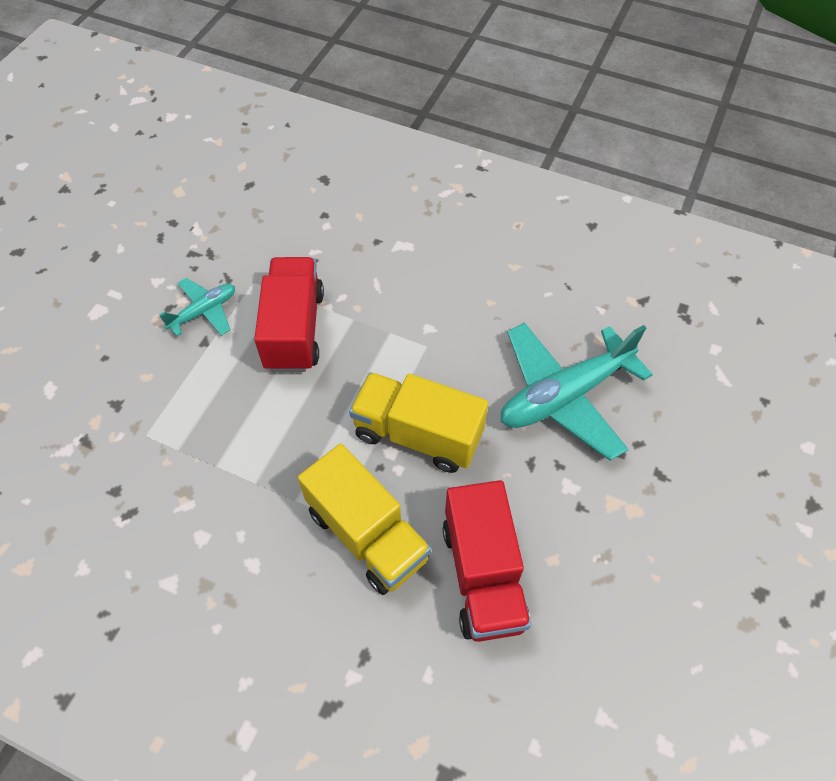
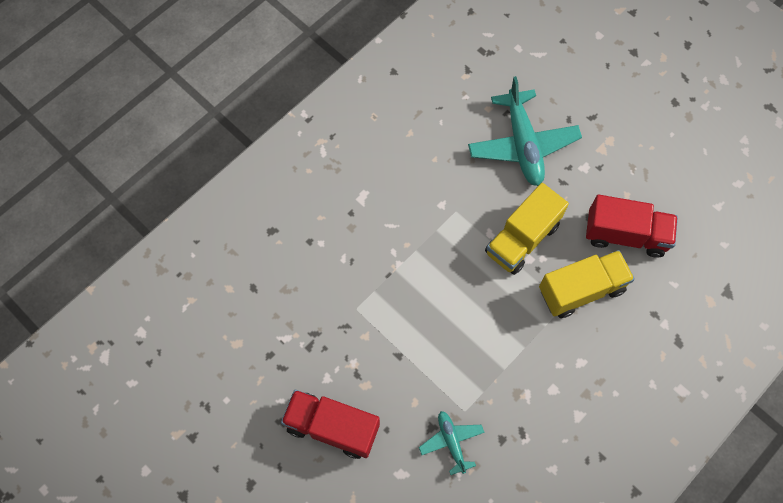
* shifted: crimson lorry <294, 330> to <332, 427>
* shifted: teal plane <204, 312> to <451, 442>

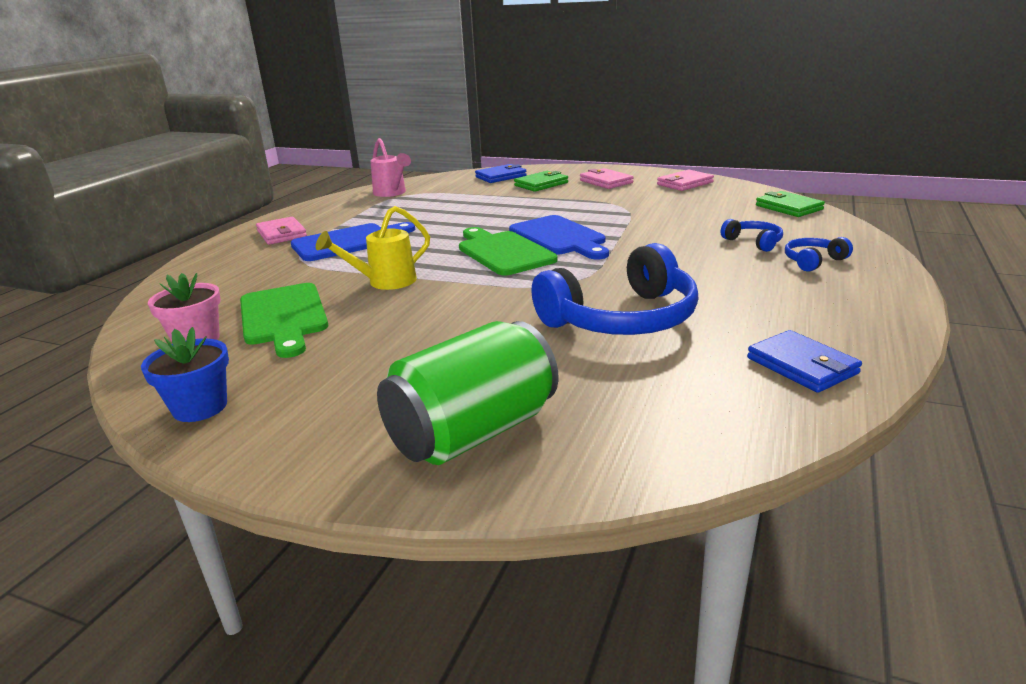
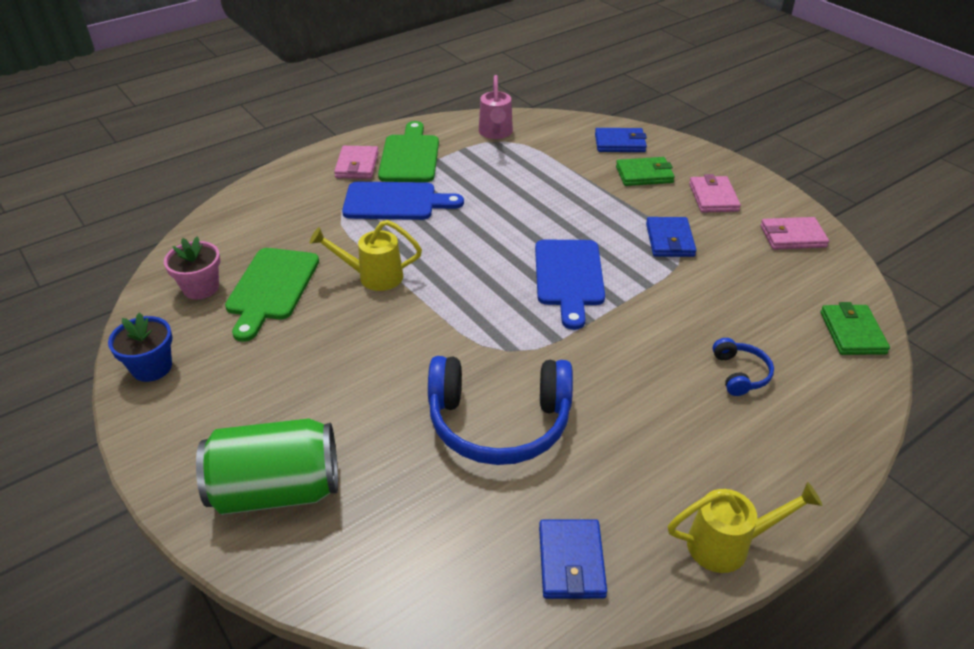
* shifted: emerald bread board <503, 252> to <409, 156>
* new: cobalt billfold <670, 240>
* new: bright yellow sprinkling can <729, 544>
* gone: cobalt headset <813, 261>

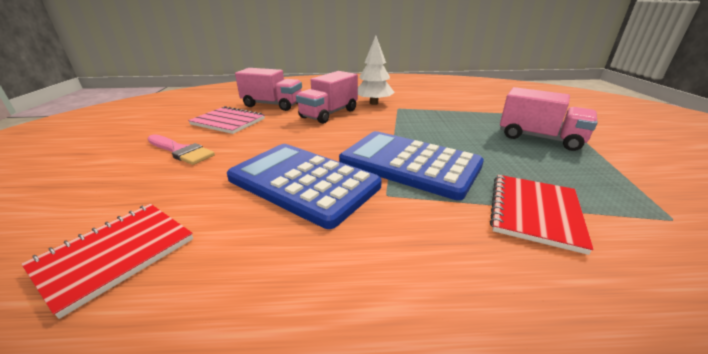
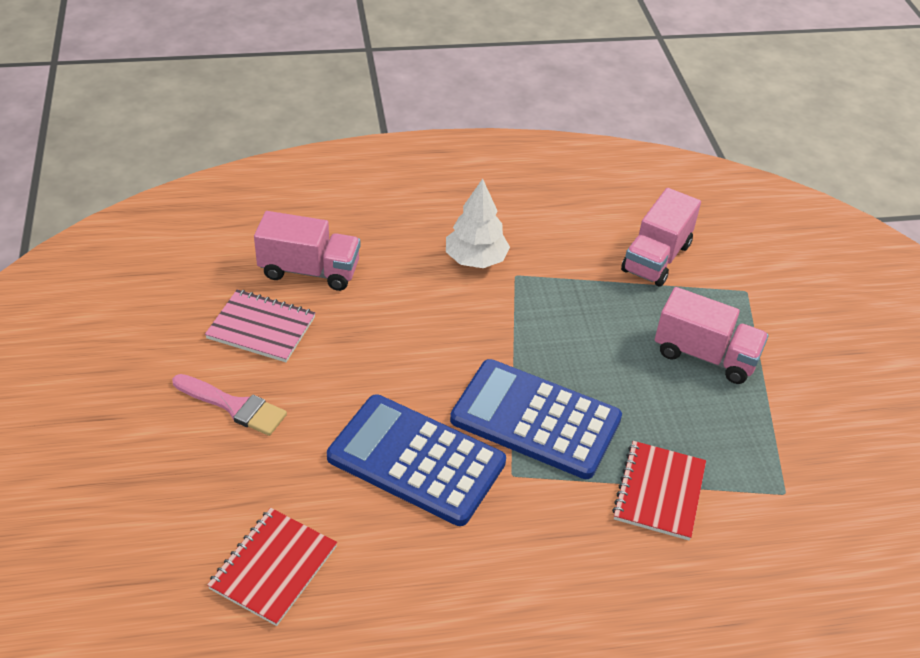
* shifted: rose-pink lorry <329, 114> to <656, 258>

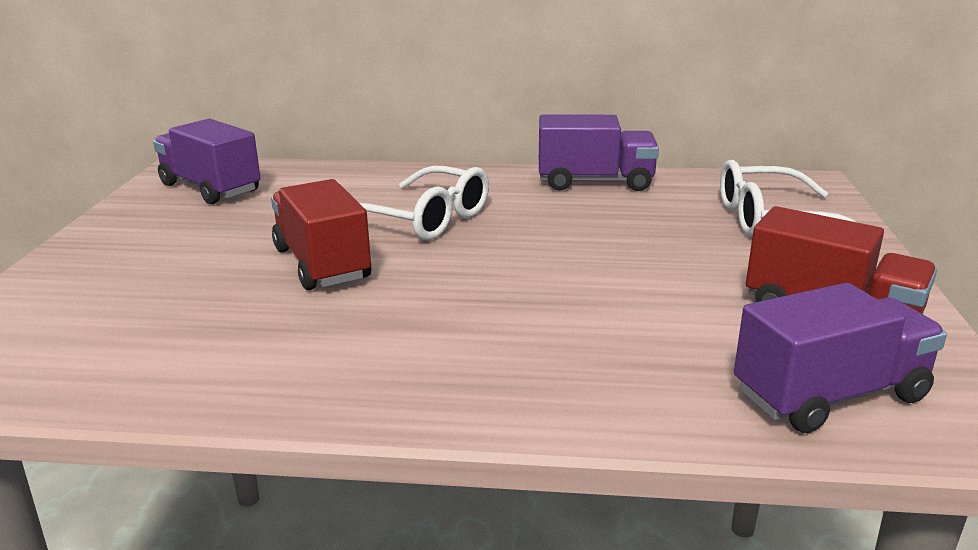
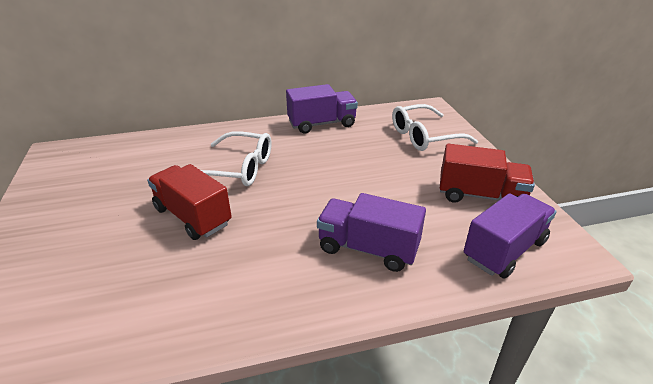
* shifted: violet lorry <210, 188> to <368, 248>

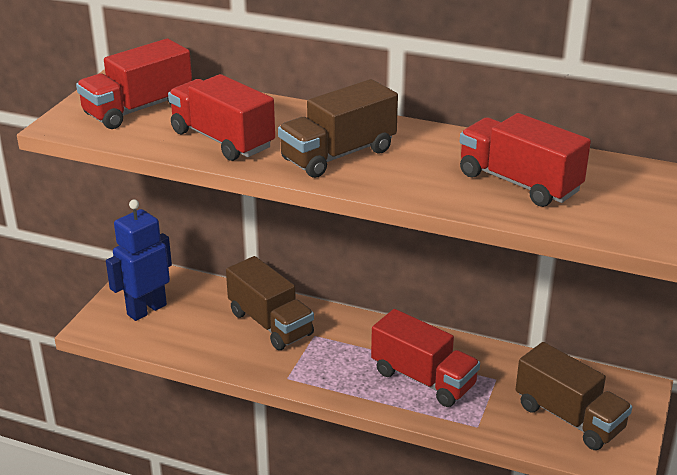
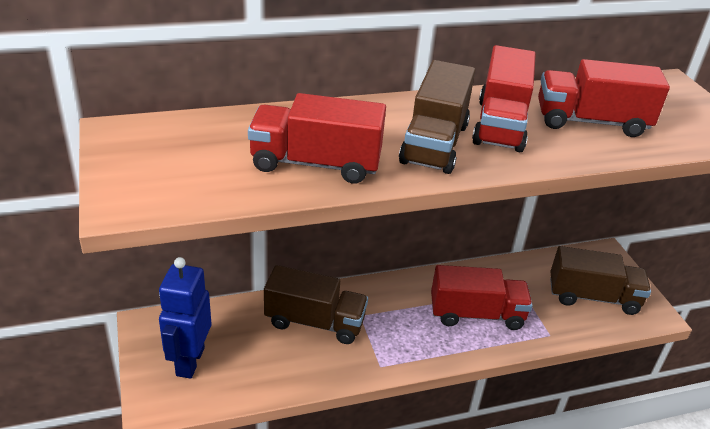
* shifted: crimson lorry <138, 109> to <500, 125>

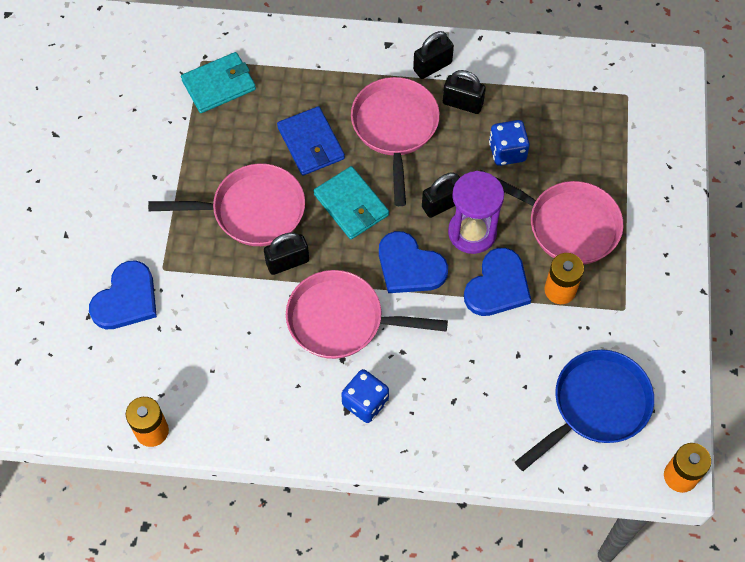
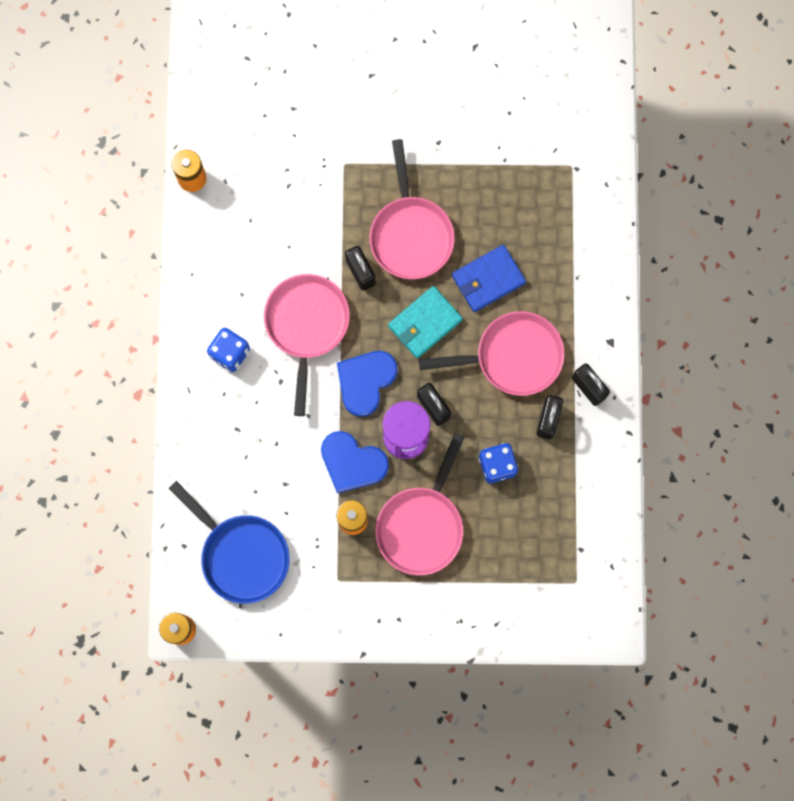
* gone: cobalt heart <126, 299>
* gone: teal billfold <219, 85>

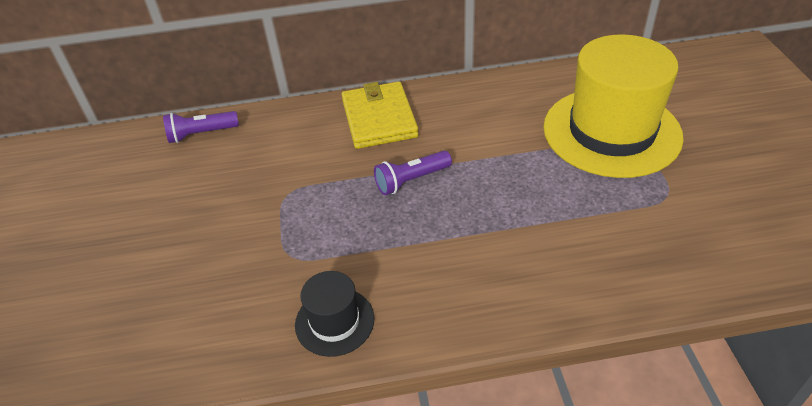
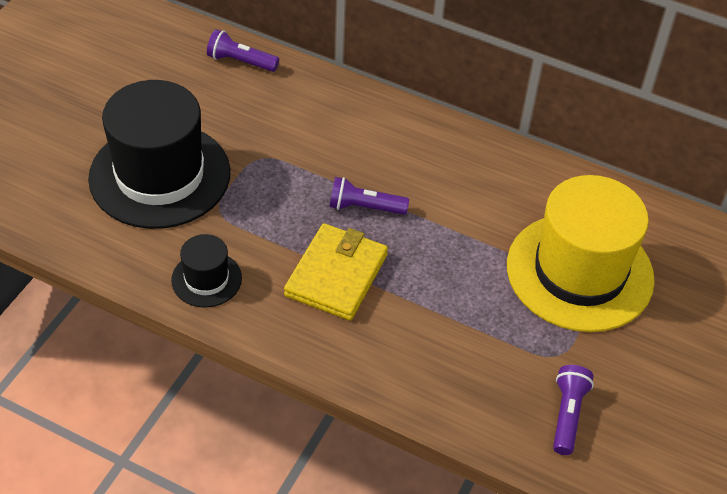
* new: ebony tall hat <160, 175>
* shifted: bright yellow billfold <379, 119> to <336, 275>
* new: violet pocket torch <567, 415>

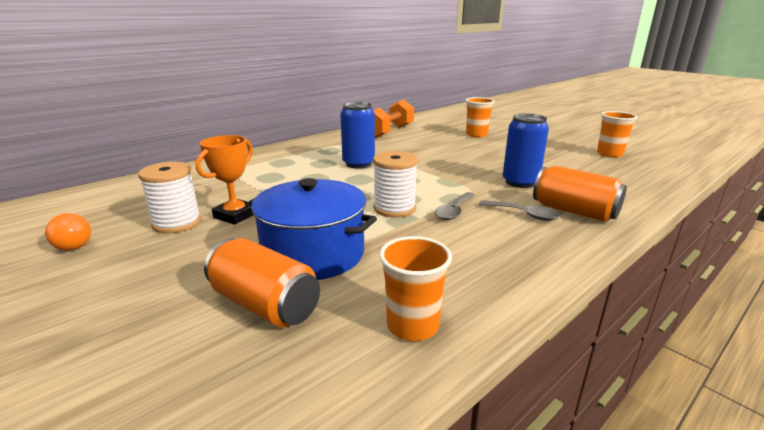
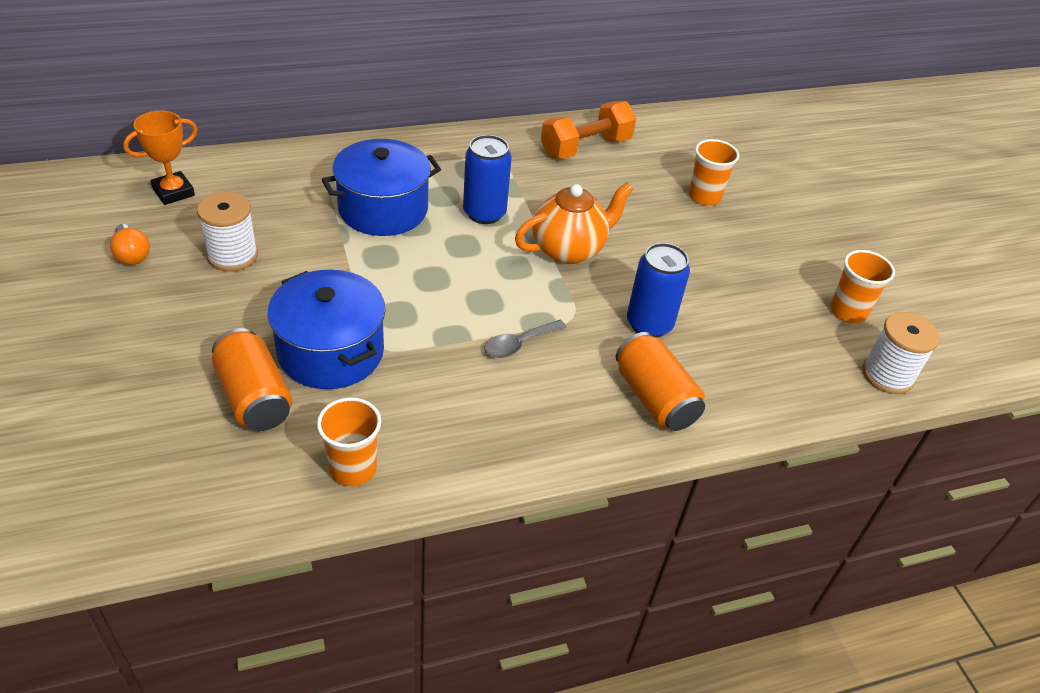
* shifted: orange prize cup <235, 215> to <173, 192>
* new: cobalt stockpot <383, 209>
* new: orange china teapot <568, 250>
* shifted: pure white spool <394, 208> to <887, 375>
* gone: gray spoon <524, 214>

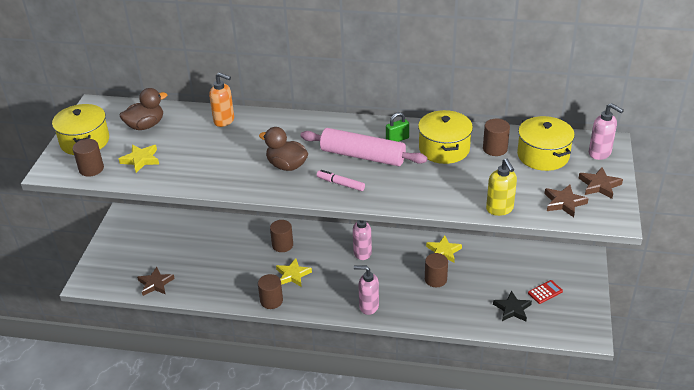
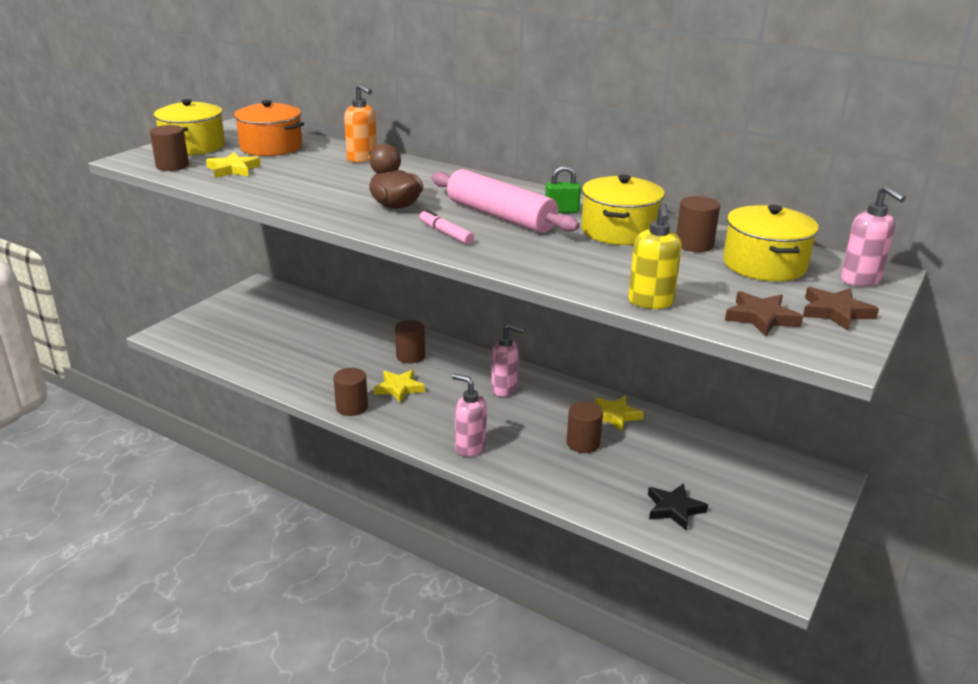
* swapped: dark brown toy duck <145, 125> to orange stockpot <271, 147>
* gone: dark brown star <155, 284>
* gone: crimson pocket calculator <545, 292>

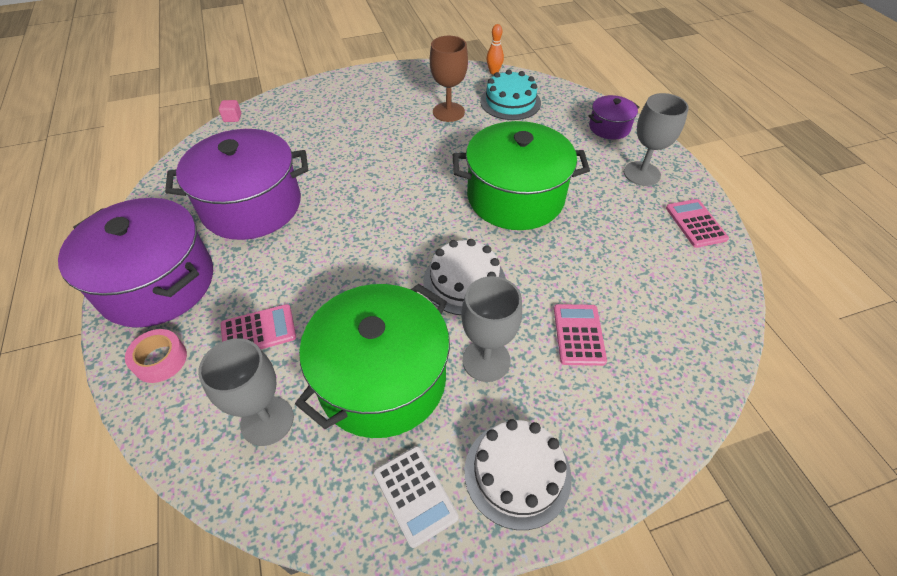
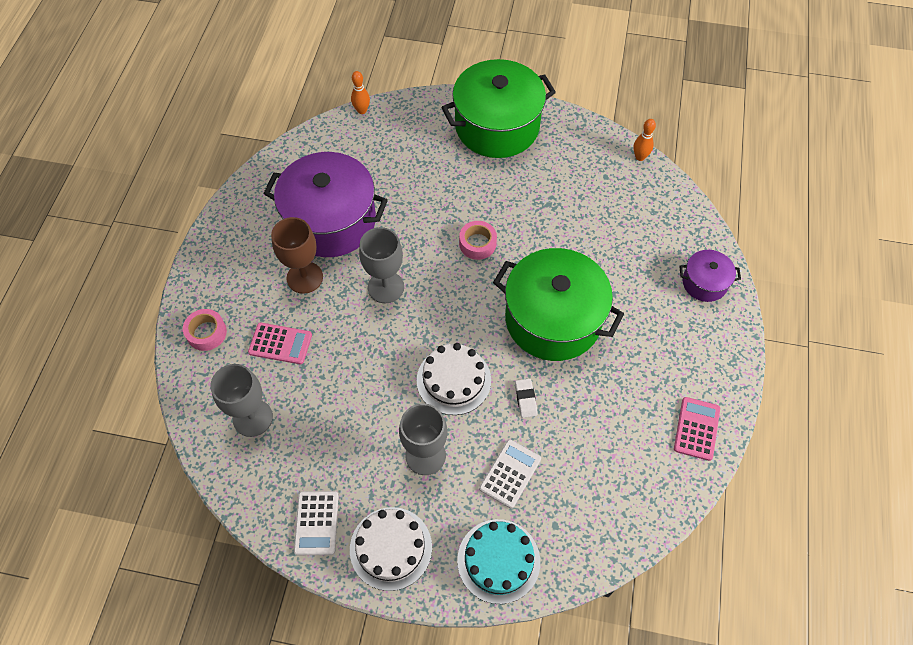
* shifted: dark brown wine glass <448, 112> to <304, 277>
* swapped: rose-pink solid cube <232, 118> to orange skittle <362, 110>
* shifted: gray wine glass <641, 173> to <386, 287>
* shifted: emerald stockpot <382, 379> to <497, 126>
* shifted: teal cake <510, 102> to <498, 560>
* new: rose-pink roll of tape <477, 244>
* repainted: rose-pink pocket calculator <578, 334> to pure white pocket calculator <510, 473>
* new: pure white eraser <525, 399>
* gone: violet stockpot <157, 283>

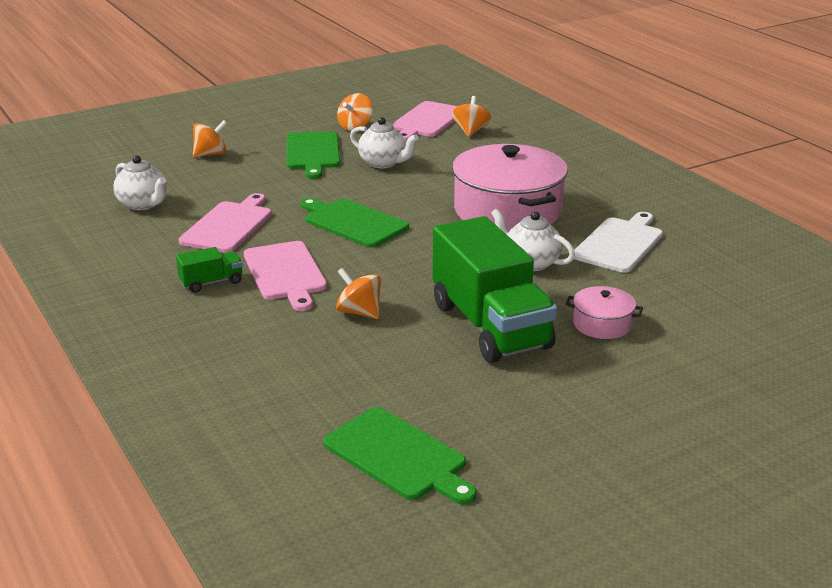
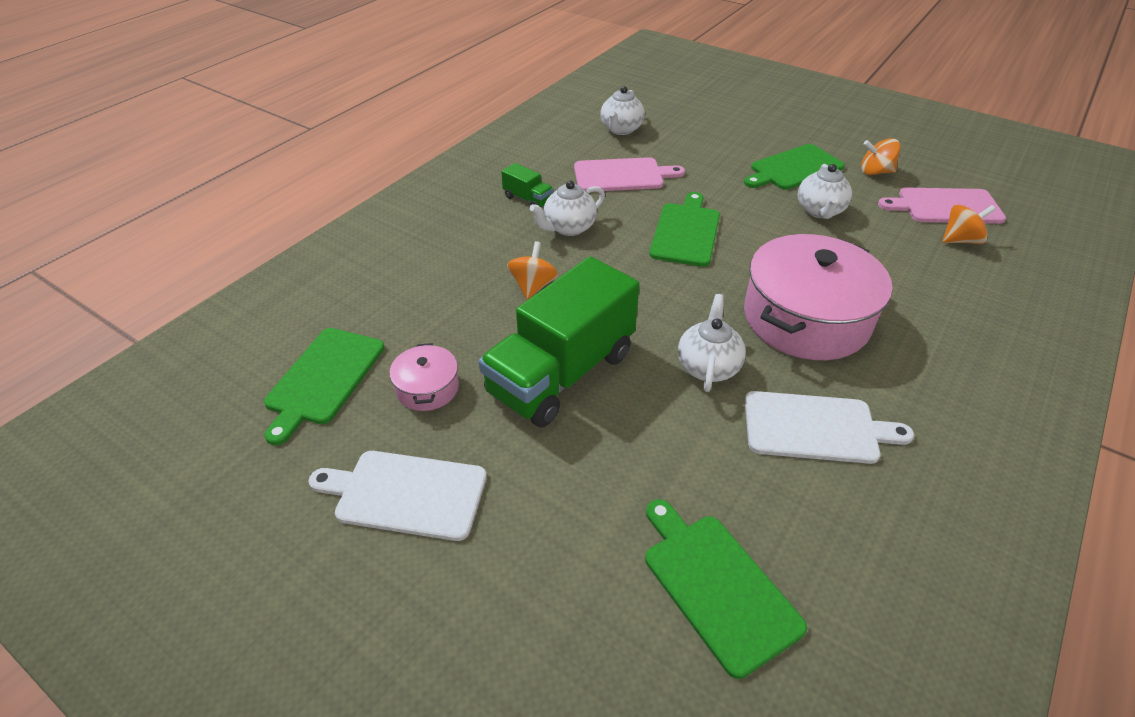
* new: pure white bread board <406, 494>
* shifted: rose-pink stockpot <602, 324> to <427, 388>
* swapped: rose-pink bread board <285, 273> to pure white china teapot <568, 228>
* new: emerald bread board <716, 586>
* gone: orange whirligig <211, 154>

